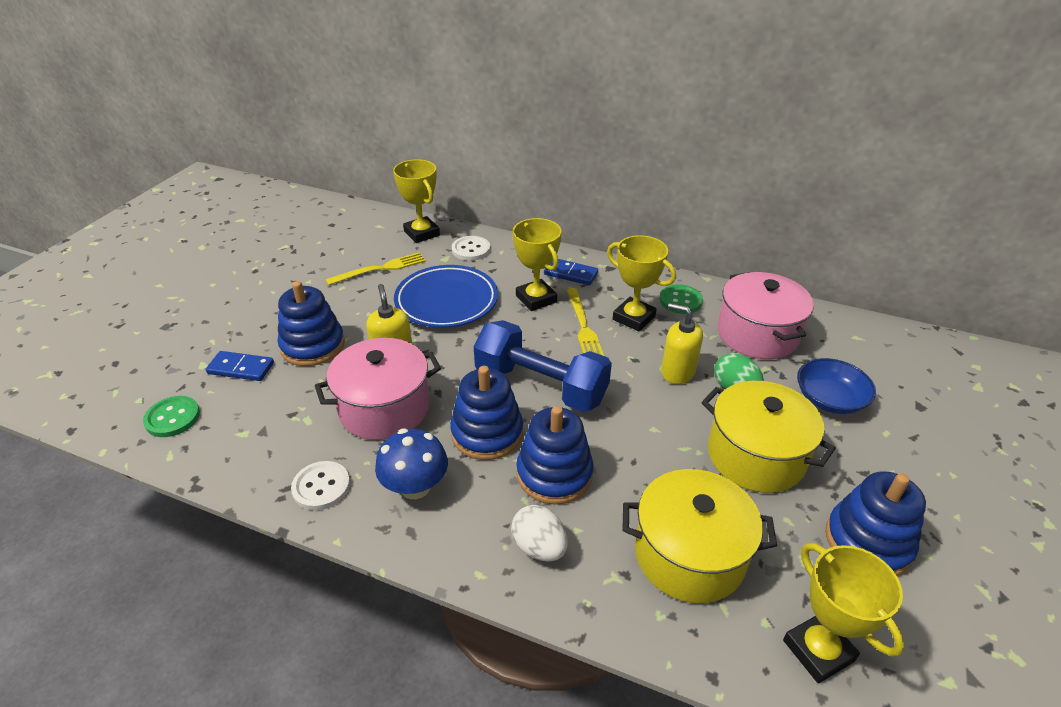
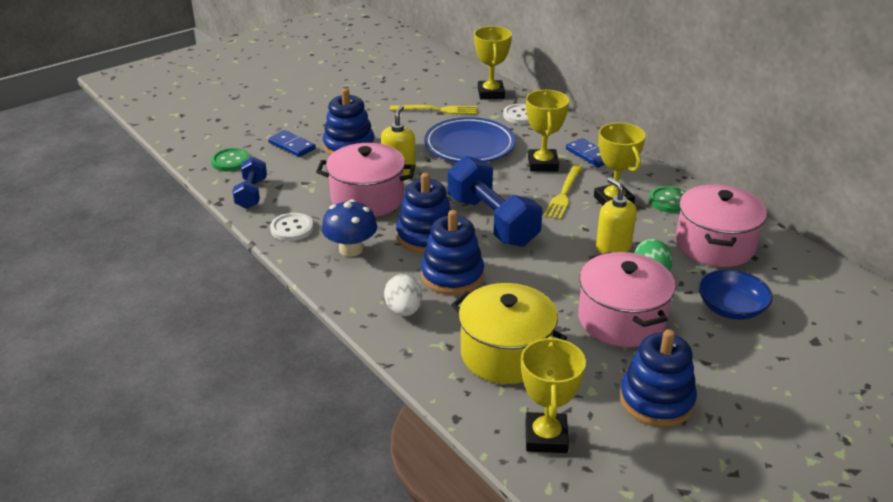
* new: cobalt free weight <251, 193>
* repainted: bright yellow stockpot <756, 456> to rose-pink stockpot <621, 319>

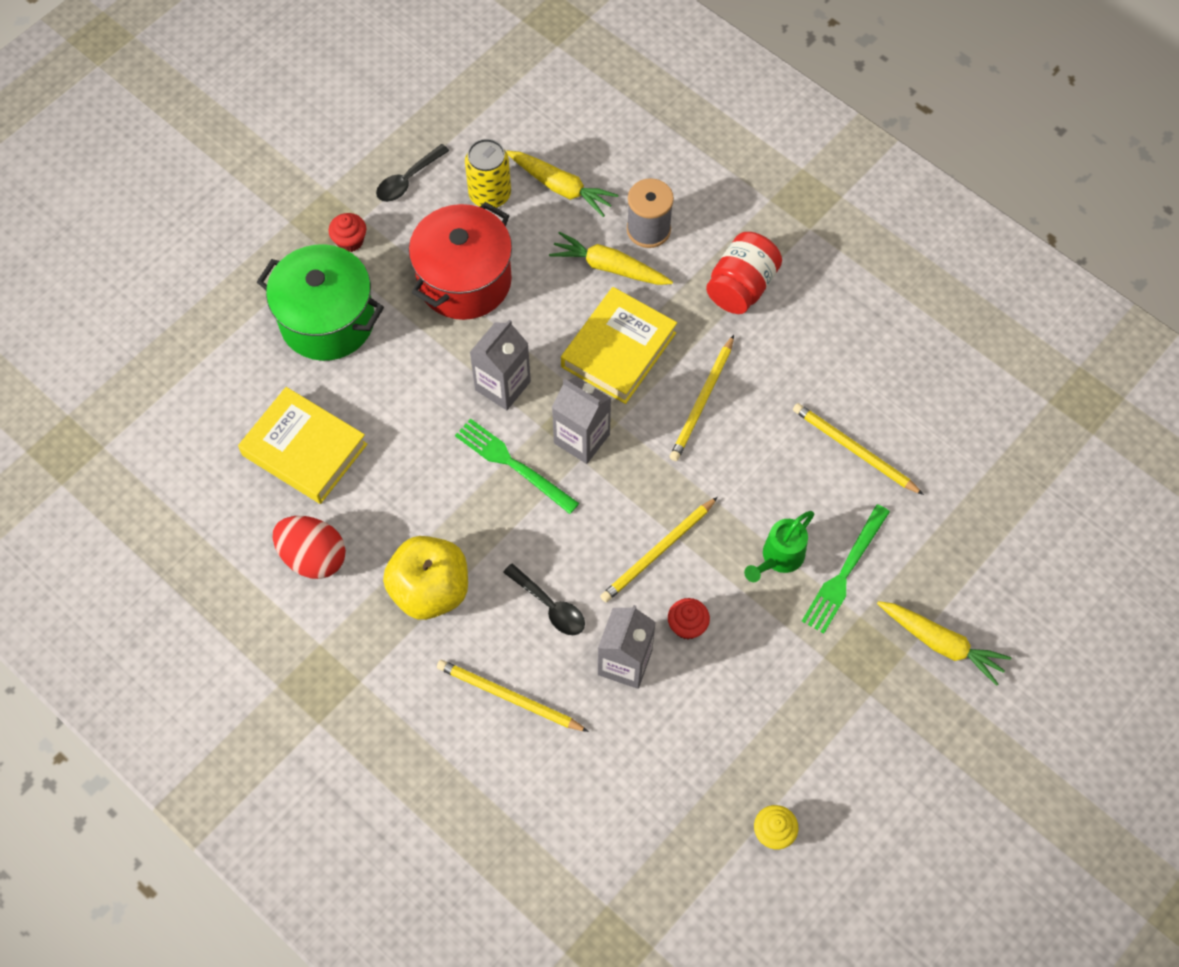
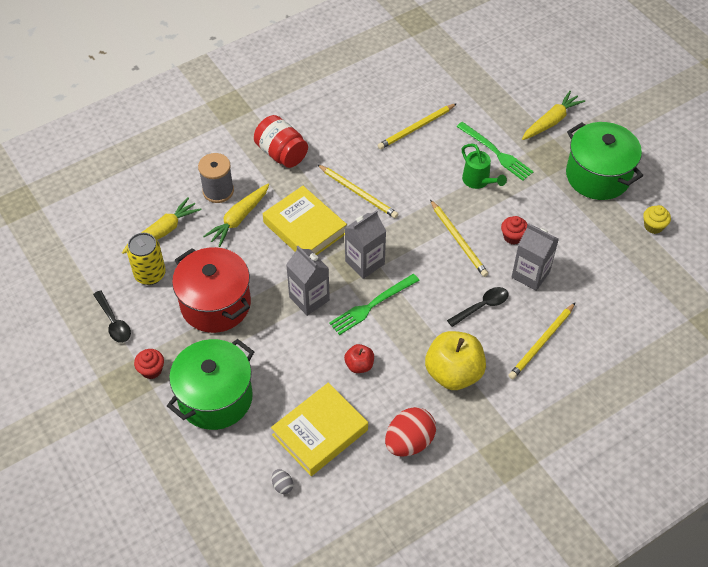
* new: gray egg shape <282, 485>
* new: crimson apple <359, 365>
* new: emerald stockpot <598, 176>

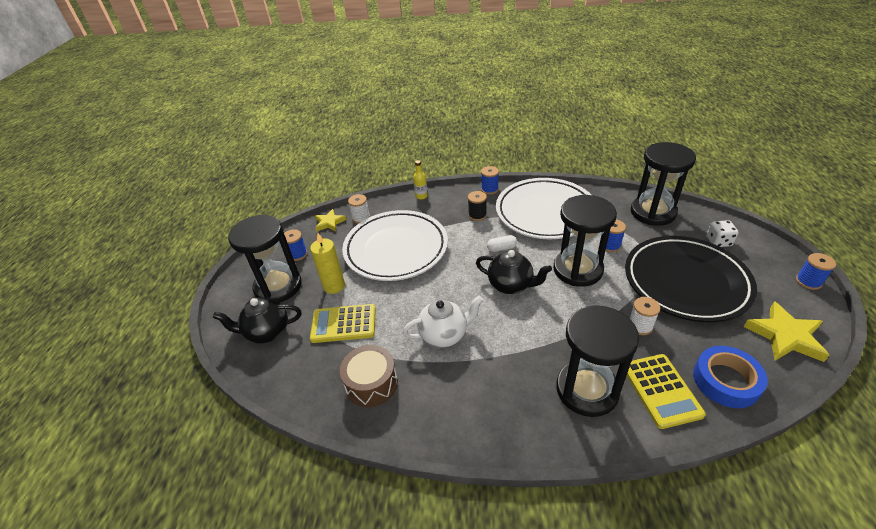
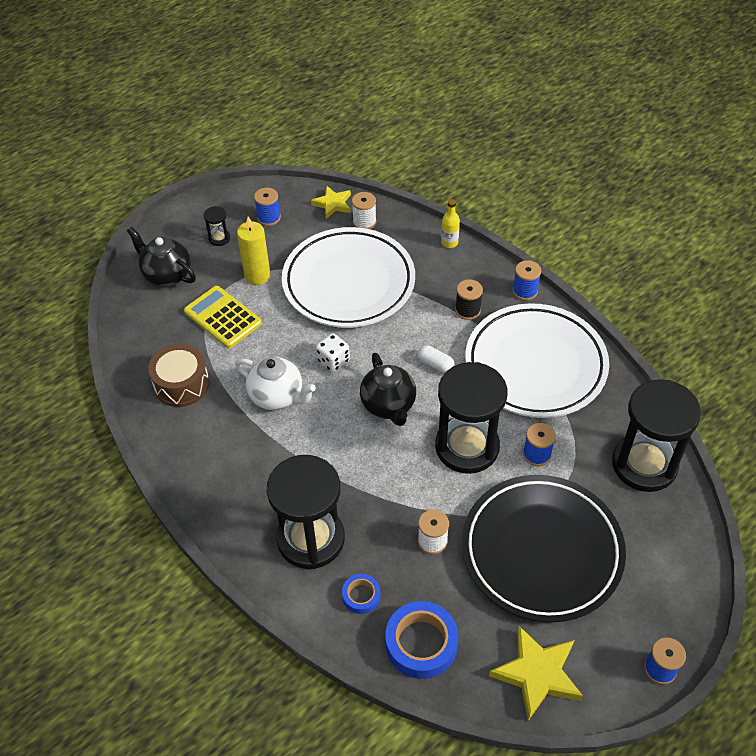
* scaled: ebony hourglass <278, 286> = <219, 238> x0.40
* shifted: pure white game die <718, 241> to <333, 361>
* swapped: bright yellow pocket calculator <661, 390> to cobalt roll of tape <361, 596>

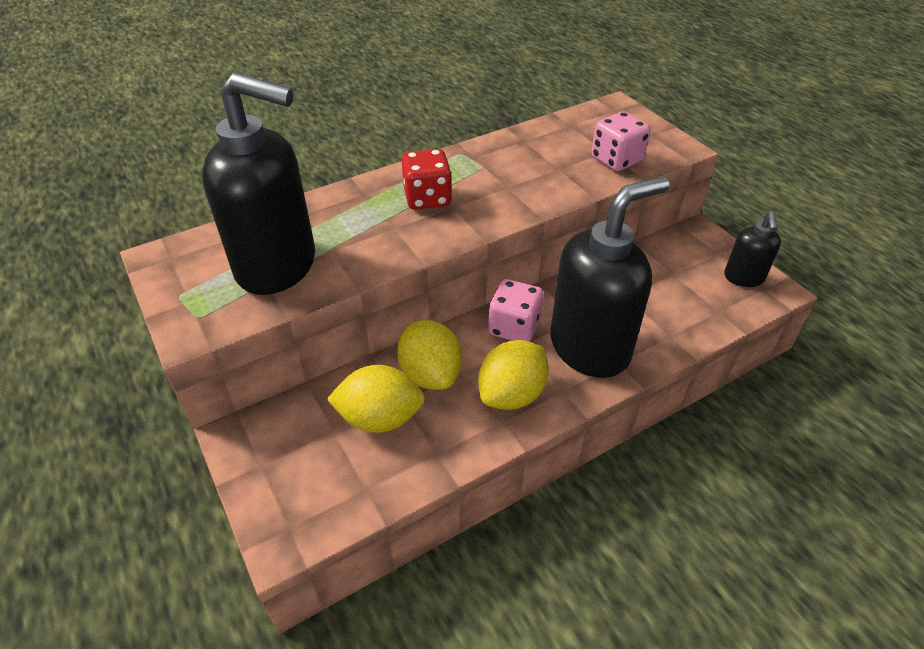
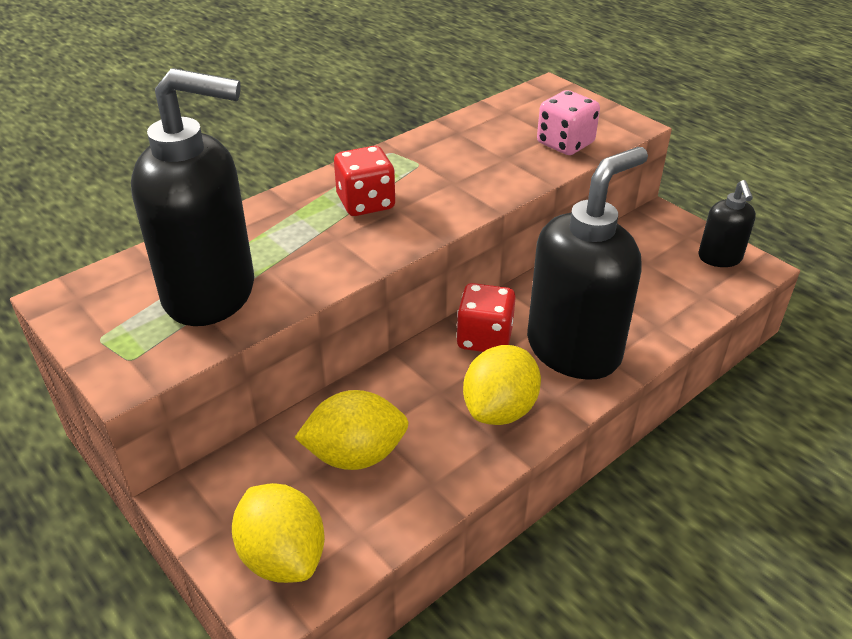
* shifted: bright yellow citrus fruit <430, 374> to <283, 556>
* repainted: rose-pink game die <514, 327> to crimson game die <484, 338>

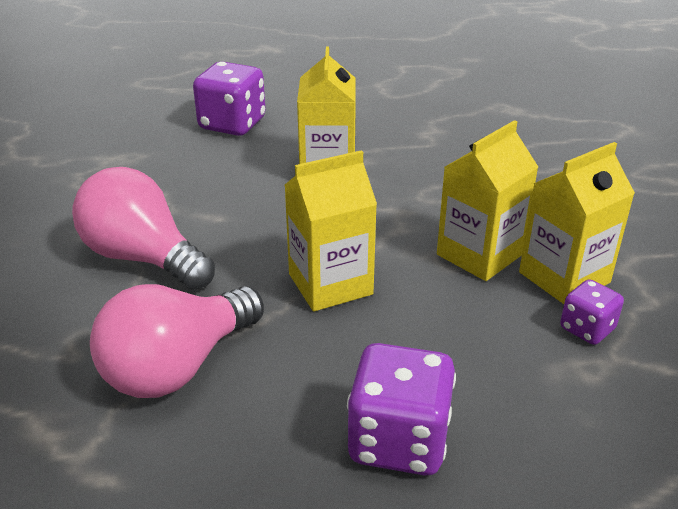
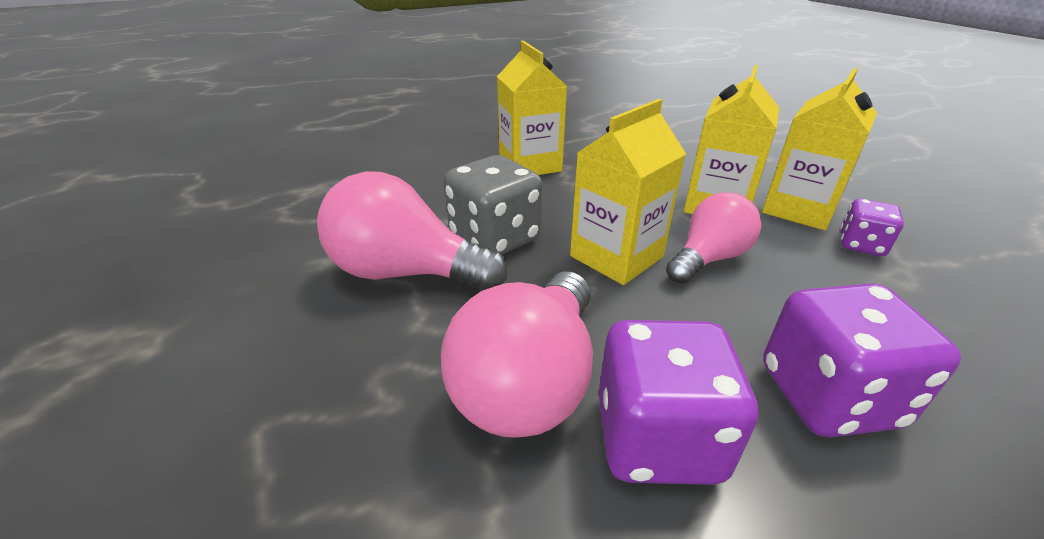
* new: gray game die <495, 238>
* shifted: violet game die <232, 124> to <657, 438>
* new: rose-pink bulb <708, 258>

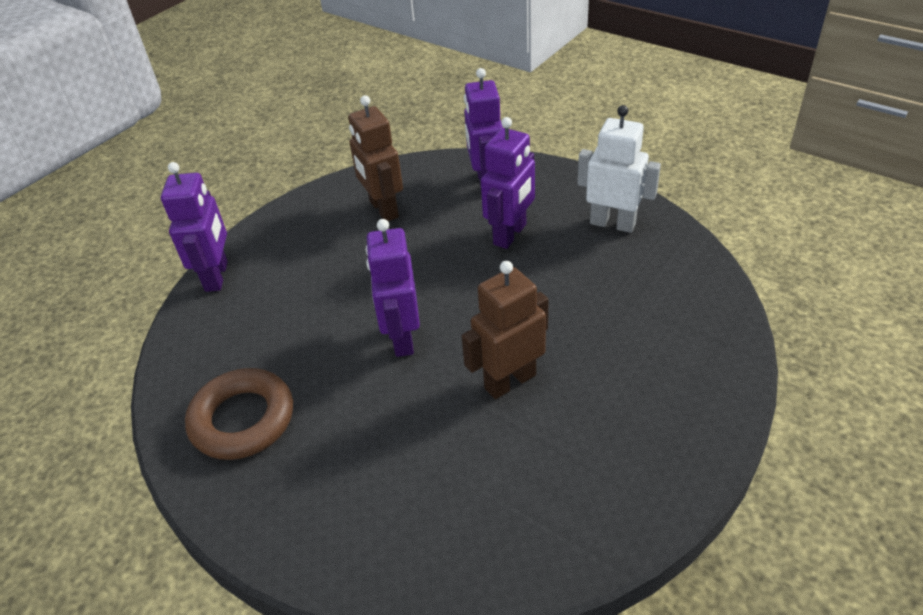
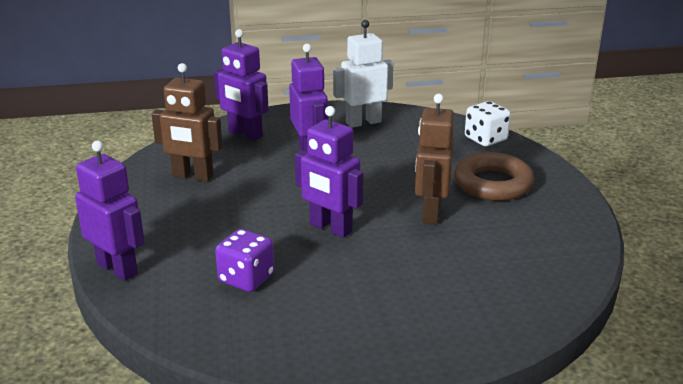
* new: violet game die <246, 278>
* shifted: dark brown torus <242, 419> to <492, 184>
* new: pure white game die <485, 139>

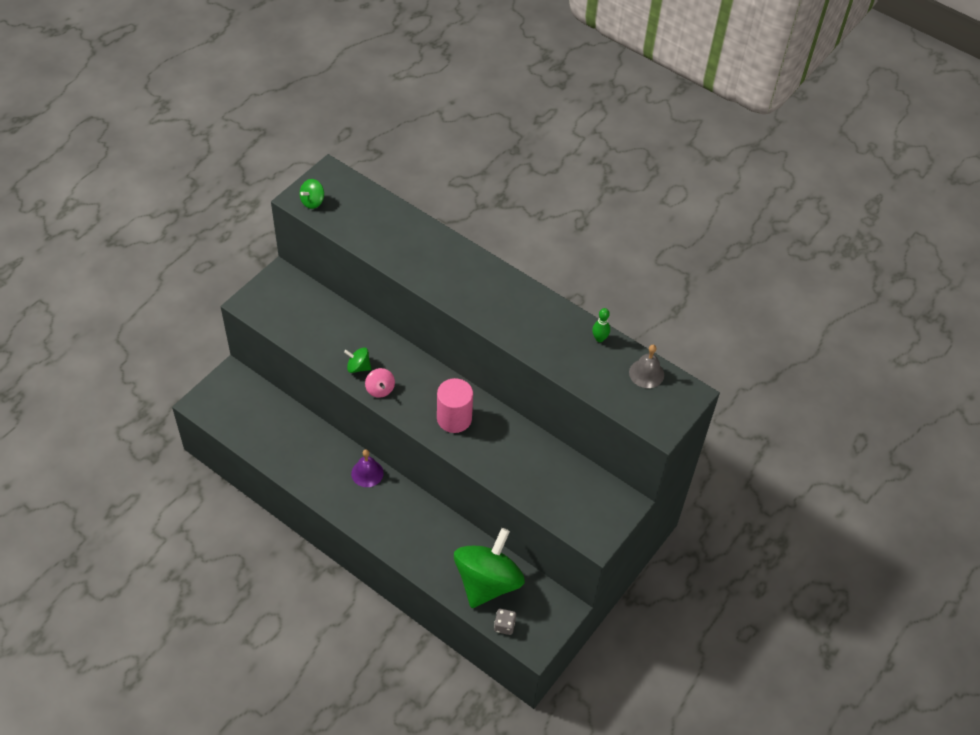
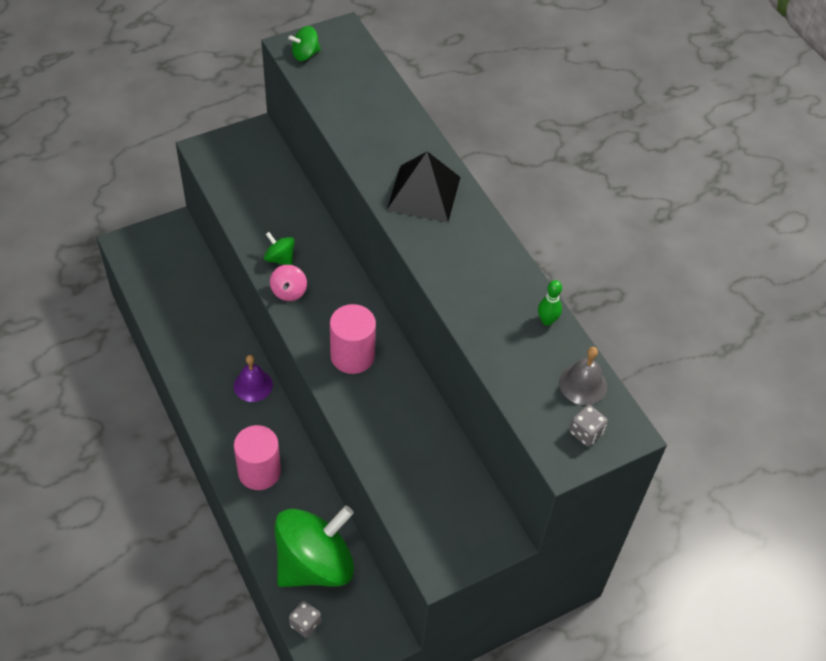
* new: rose-pink solid cylinder <259, 471>
* new: ebony pyramid <423, 193>
* new: gray game die <586, 433>

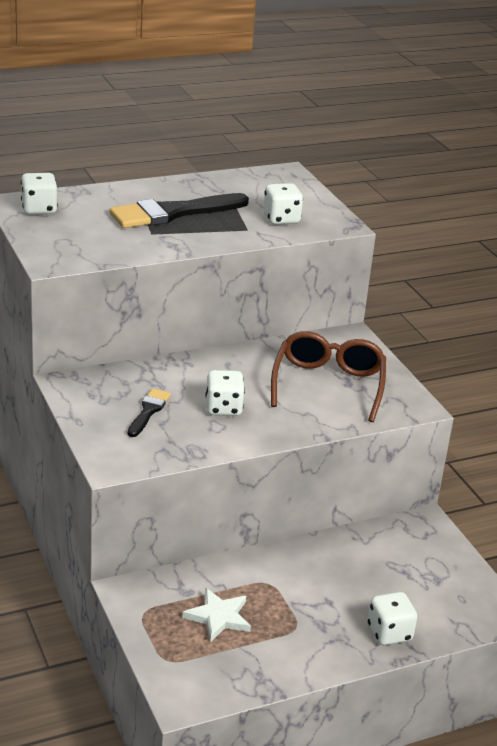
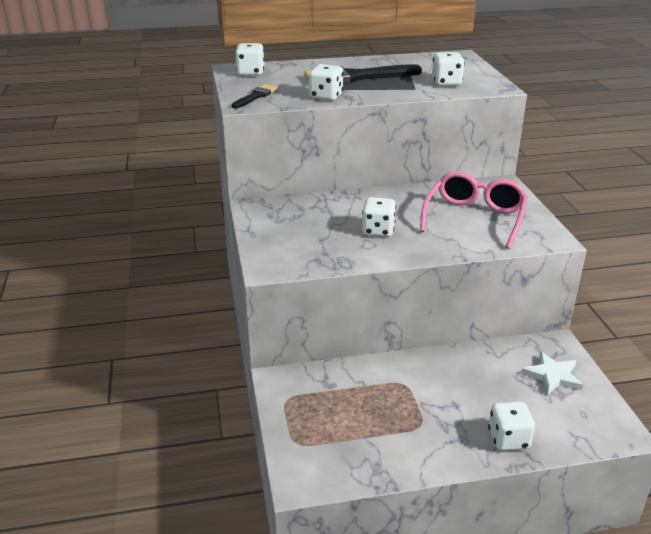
* shifted: ebony paintbrush <148, 411> to <256, 96>
* new: pure white game die <326, 97>
* repainted: dark brown glasses <328, 385> to rose-pink glasses <474, 218>
* shifted: pure white star <218, 617> to <552, 376>

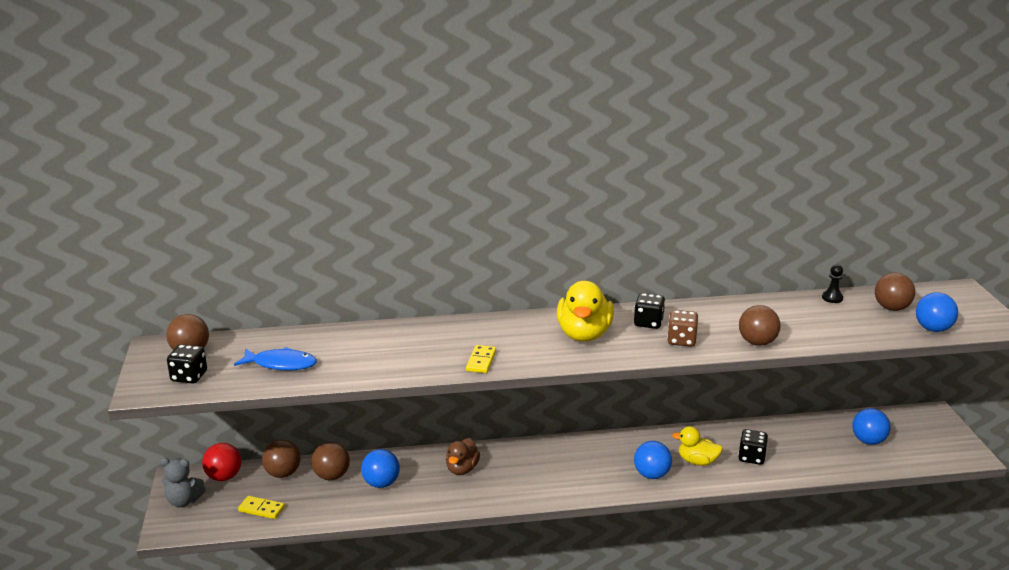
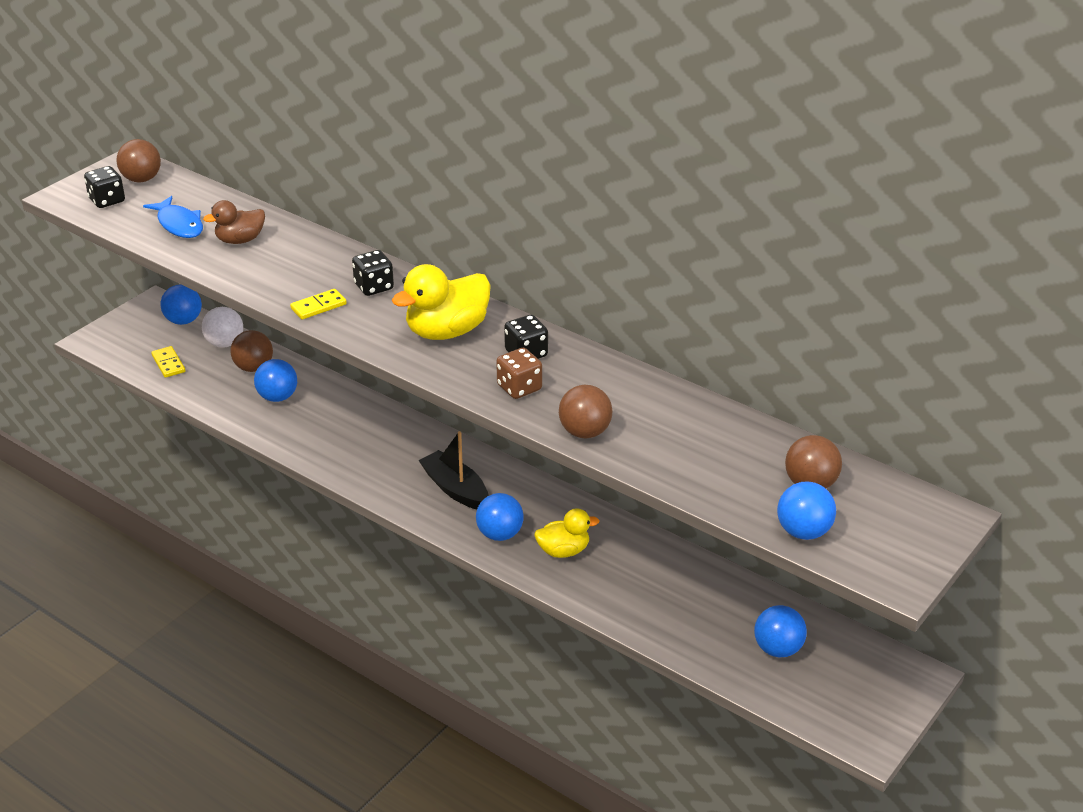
* repainted: crimson play ball <224, 477> to cobalt play ball <183, 321>
* repainted: dark brown play ball <283, 473> to pure white play ball <224, 343>
* shifted: dark brown toy duck <462, 469> to <240, 240>
* shifted: ebony game die <751, 457> to <374, 287>
* new: ebony boat <455, 489>
* rotated: bright yellow toy duck <697, 461> = <563, 551> 105 degrees clockwise
* gone: gray stuffed bear <184, 501>
* gone: ebony pawn <832, 298>

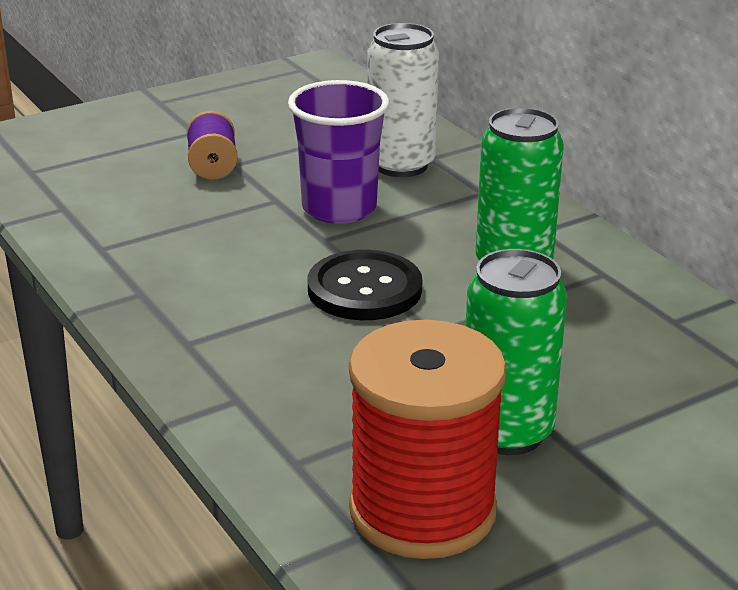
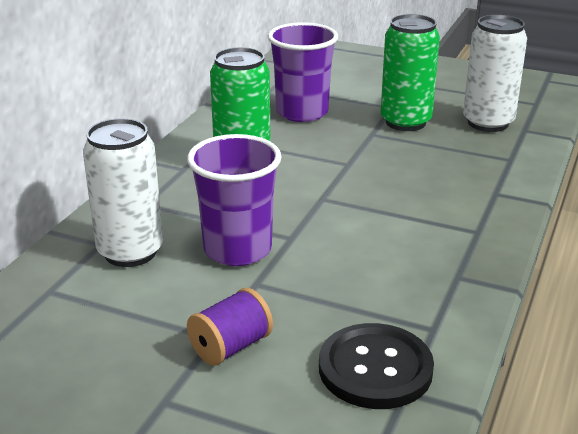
* new: violet beaker <302, 112>
* shifted: ebony shirt button <364, 289> to <375, 369>
* swapped: crimson spool <422, 510> to pure white soda can <488, 123>

